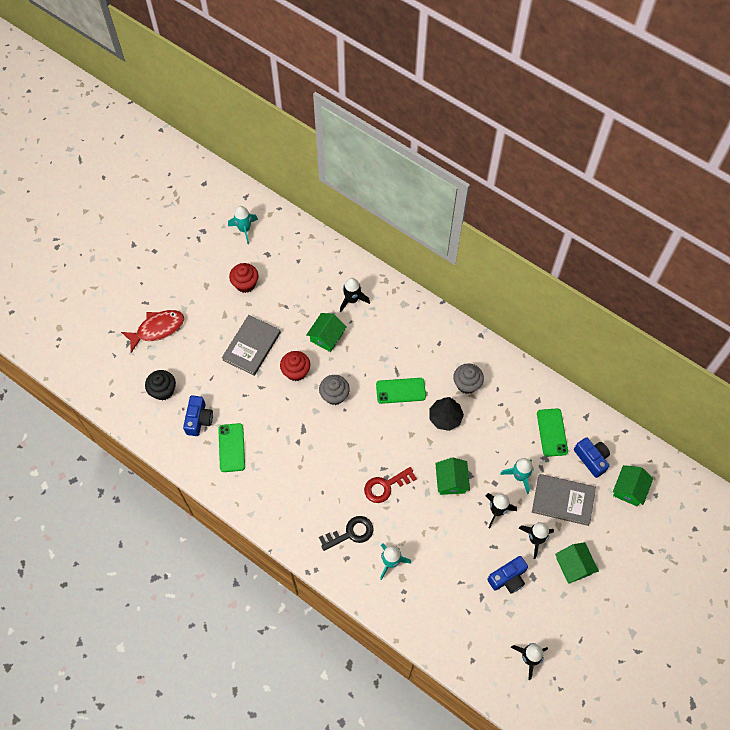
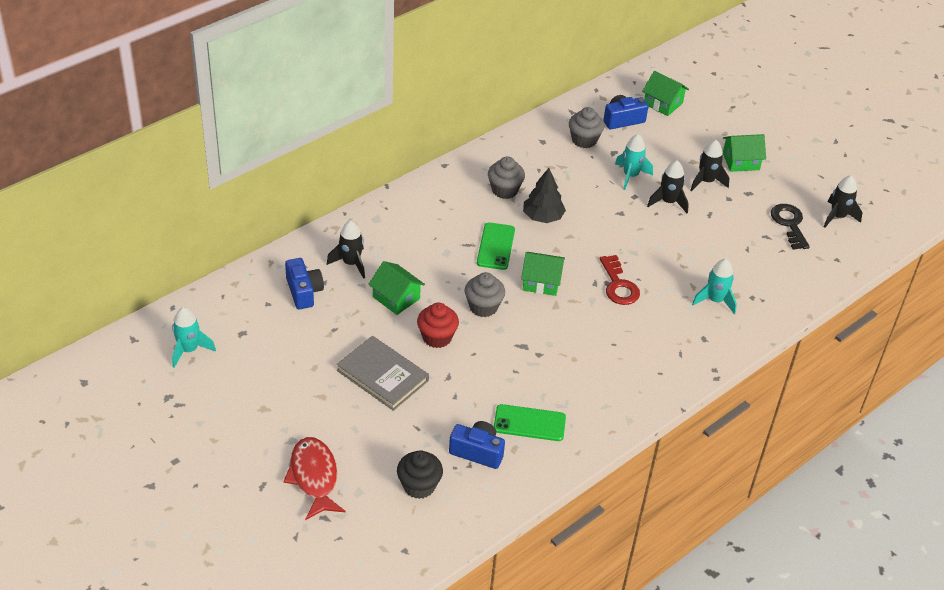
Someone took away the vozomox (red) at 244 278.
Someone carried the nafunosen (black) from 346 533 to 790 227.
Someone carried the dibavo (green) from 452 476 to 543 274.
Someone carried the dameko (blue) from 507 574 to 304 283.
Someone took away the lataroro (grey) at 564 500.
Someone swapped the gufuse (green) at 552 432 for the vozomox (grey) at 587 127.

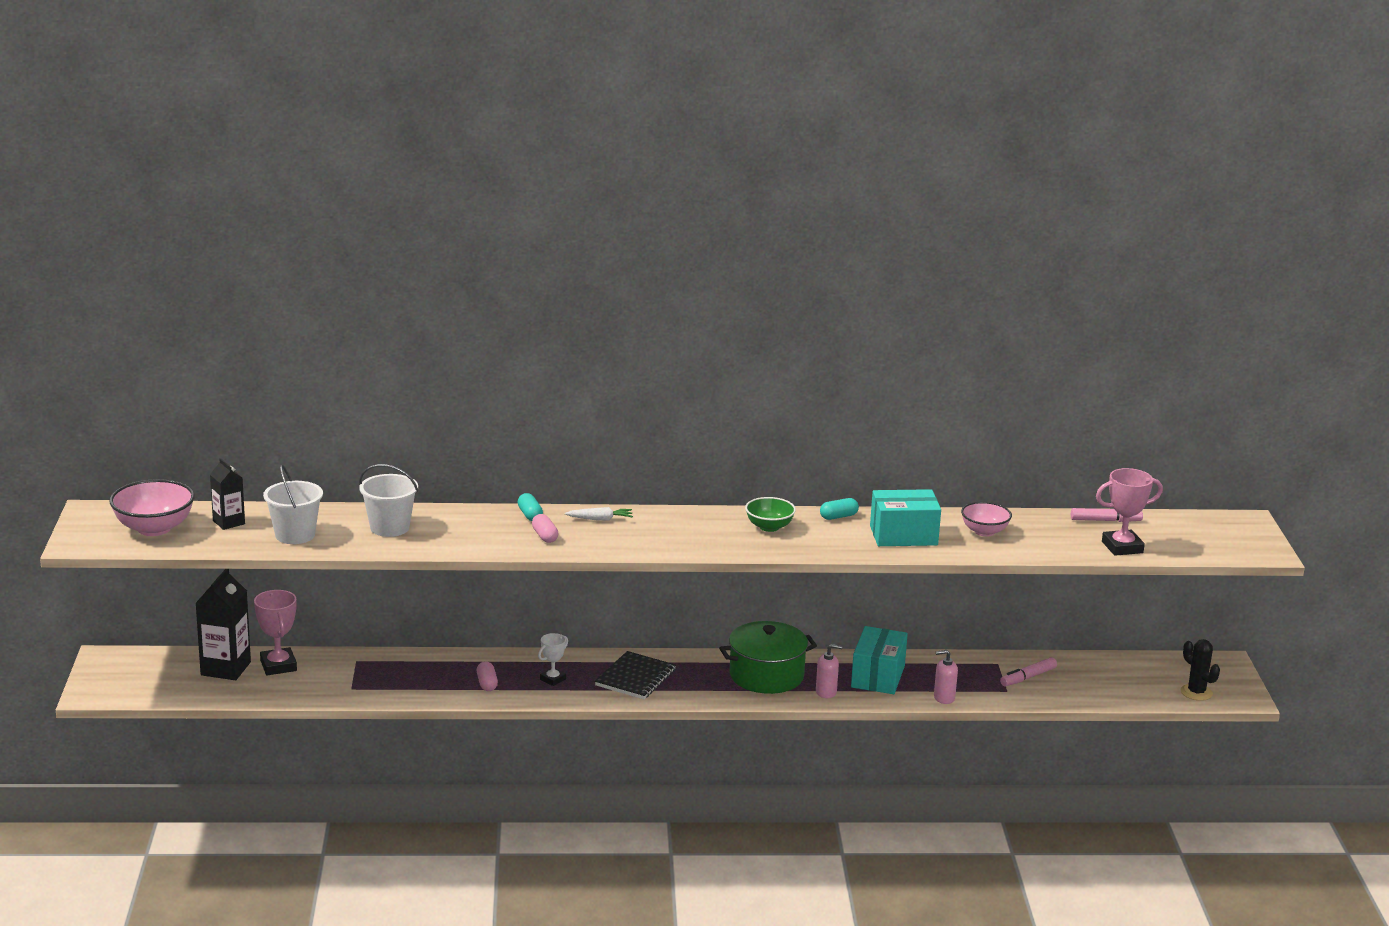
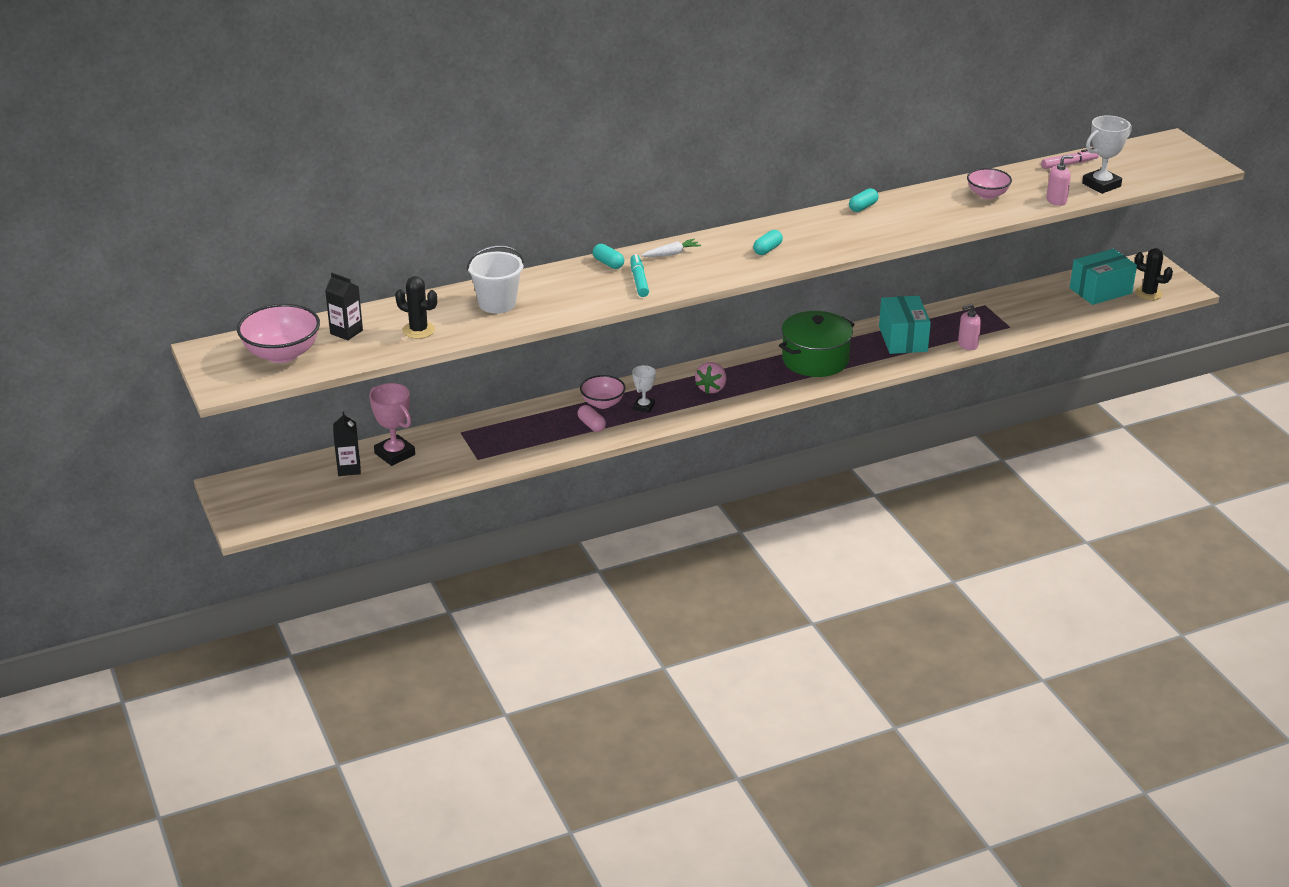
Someone scaled the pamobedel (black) at 223 624 by 0.61.
Someone swapped the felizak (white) at 293 504 for the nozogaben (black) at 416 307.
Someone swapped the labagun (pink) at 545 528 for the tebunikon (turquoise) at 639 275.
Someone swapped the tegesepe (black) at 635 675 for the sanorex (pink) at 710 378.
Someone took away the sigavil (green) at 770 514.
Someone carried the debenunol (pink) from 829 671 to 1059 180.
Someone carried the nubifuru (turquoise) from 905 517 to 1103 277.
Someone took away the tebunikon (pink) at 1028 671.
Someone repainted the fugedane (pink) at 1129 512, which became the fugedane (white) at 1107 154.
Someone put down the sigavil (pink) at 603 392.
Someone put down the labagun (turquoise) at 768 242.

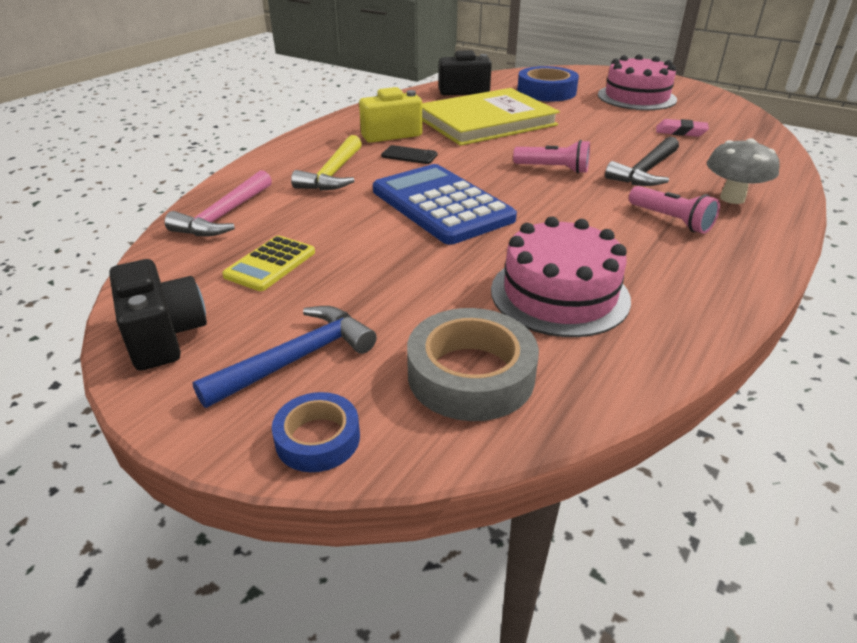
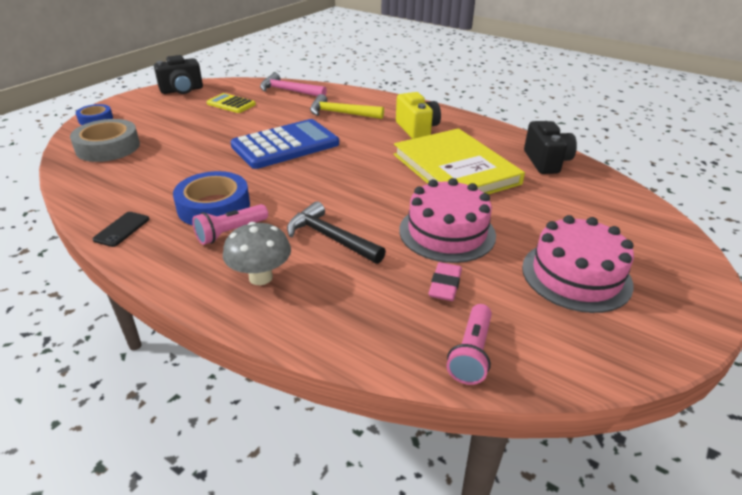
Someone took away the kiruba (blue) at 284 357.
Someone carried the gufuse (black) from 409 154 to 121 229.
Someone carried the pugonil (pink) from 561 276 to 447 220.
Someone carried the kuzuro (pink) from 551 157 to 469 344.
Someone carried the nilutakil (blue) from 548 83 to 211 198.

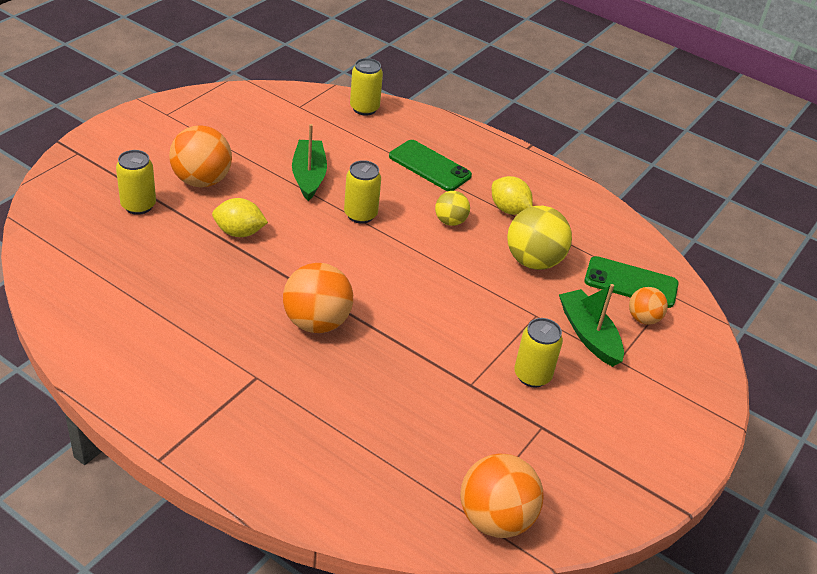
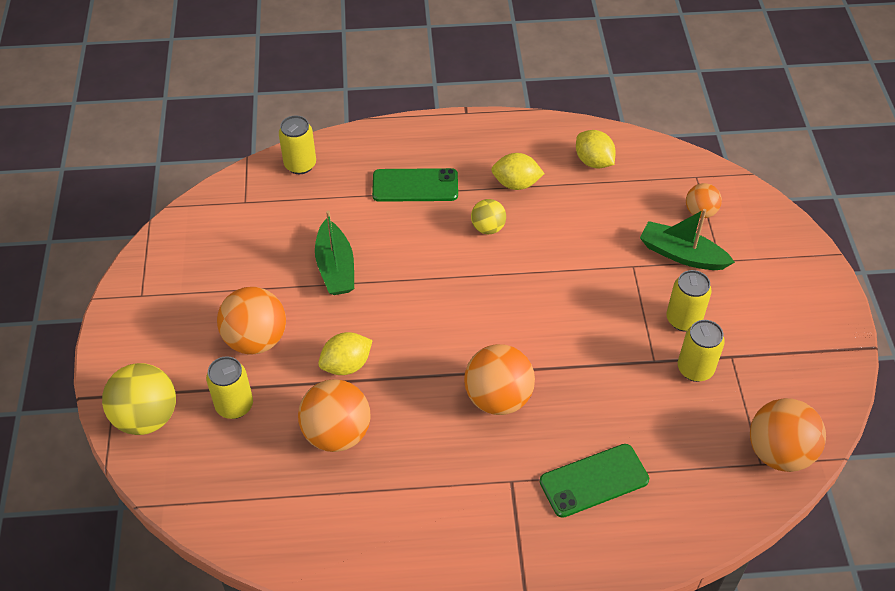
Someone rotated the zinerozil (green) at 309 162 by 150 degrees counterclockwise.
Someone carried the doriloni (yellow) from 362 192 to 701 351.
Someone carried the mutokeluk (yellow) from 539 238 to 139 399.
Someone carried the gufuse (green) from 631 282 to 594 481.
Someone put down the mutokeluk (orange) at 334 415.
Someone put down the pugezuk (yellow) at 596 149.

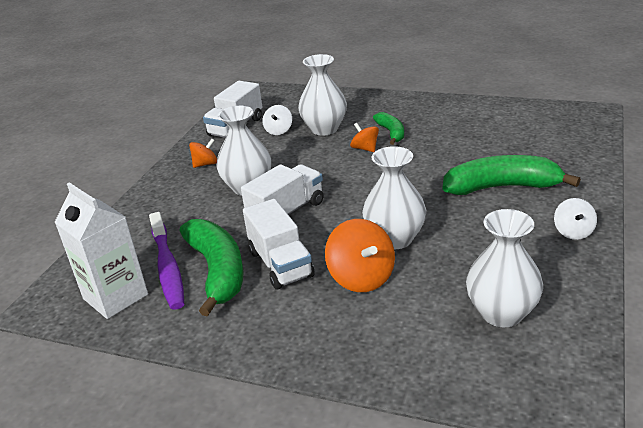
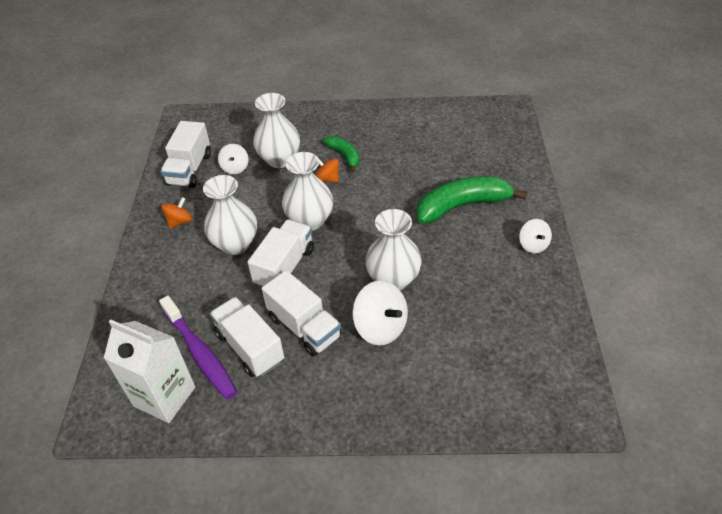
Someone swapped the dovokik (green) at 212 268 for the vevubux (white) at 247 337.
Someone repainted the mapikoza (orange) at 360 255, which became the mapikoza (white) at 380 312.
Someone carried the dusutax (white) from 504 268 to 307 191.

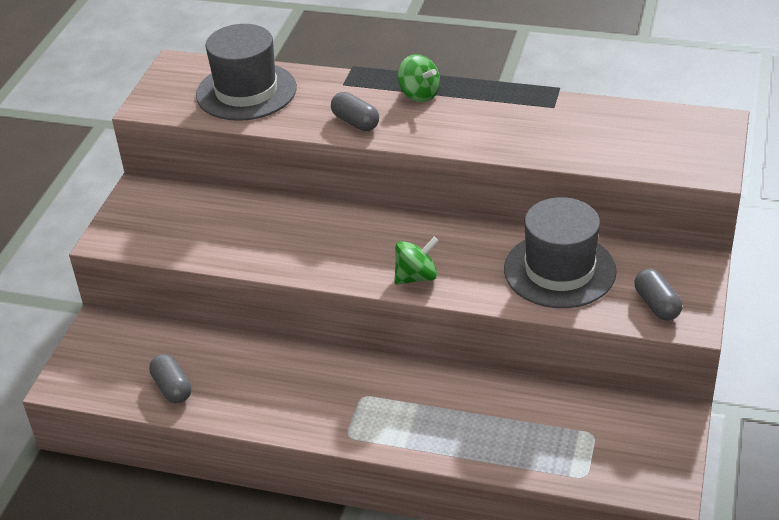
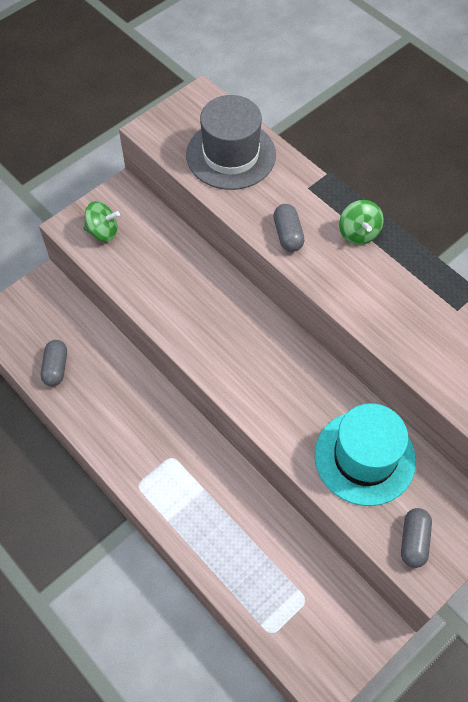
Someone carried the mapikoza (green) from 416 261 to 101 221.
Someone repainted the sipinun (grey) at 560 252, which became the sipinun (turquoise) at 365 455.

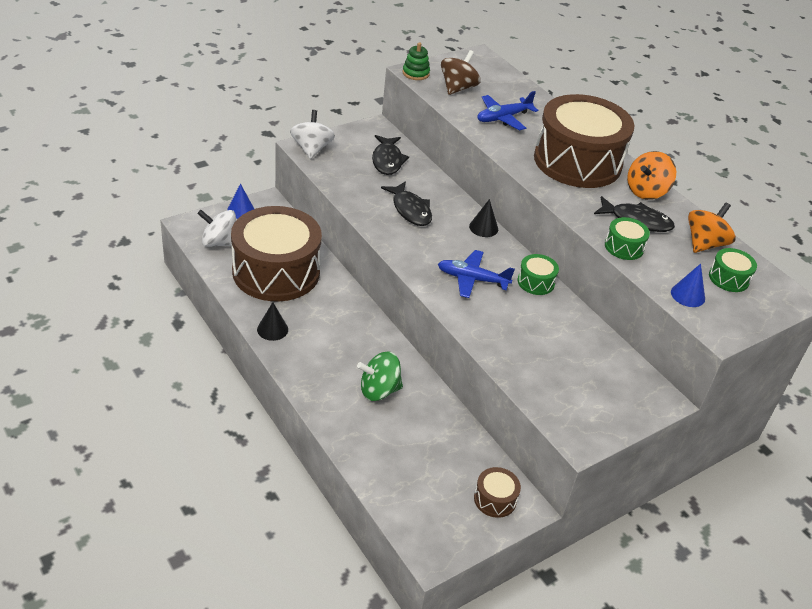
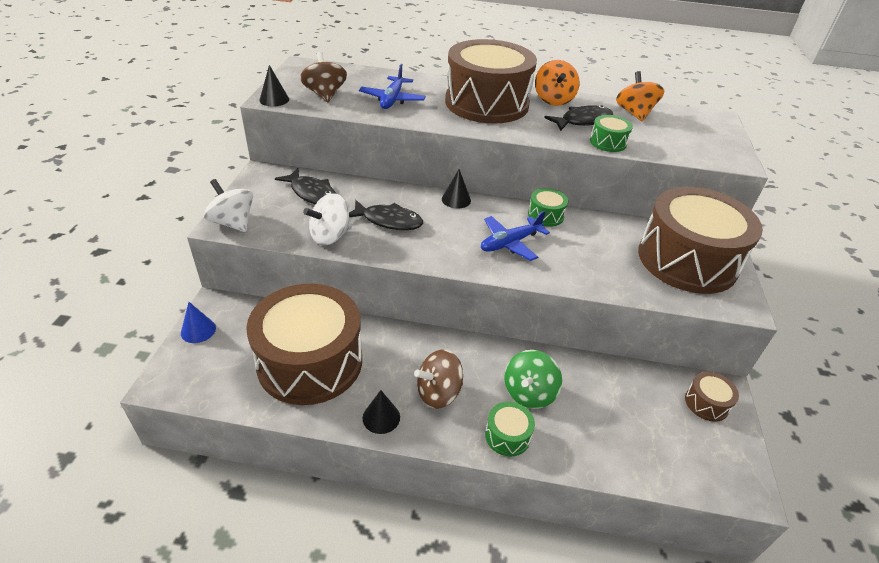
Someone carried the mapikoza (white) from 216 228 to 327 219.
Someone swapped the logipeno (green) at 416 61 for the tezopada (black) at 274 86.
Someone took away the tezopada (blue) at 688 285.
Someone carried the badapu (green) from 733 270 to 510 429.
Someone put down the mapikoza (brown) at 438 379.
Someone put down the badapu (brown) at 700 240.

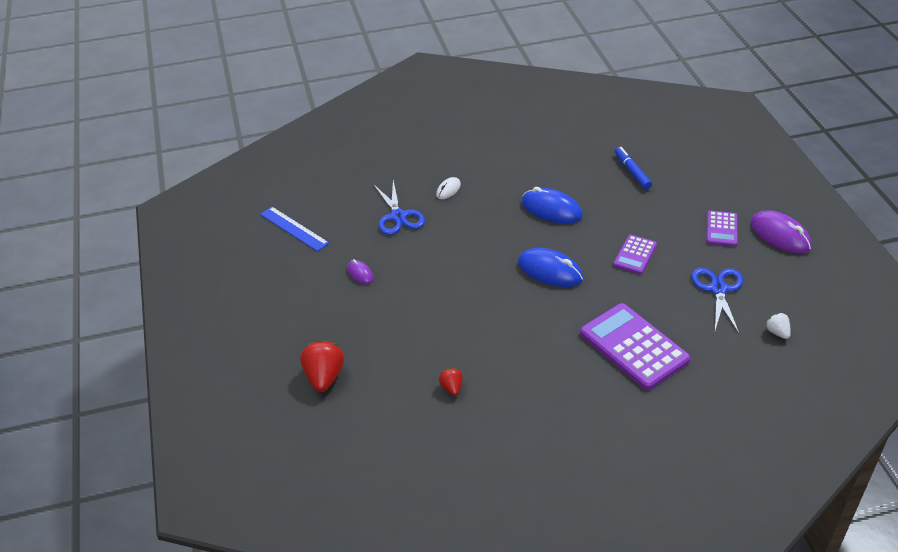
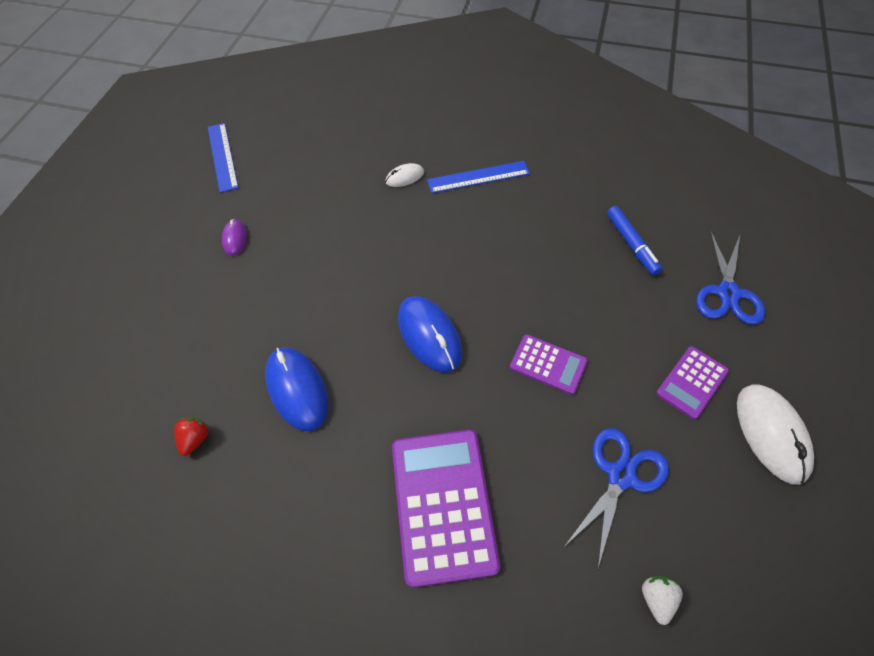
Someone took away the sanorex (red) at 322 366.
Someone carried the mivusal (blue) from 399 207 to 730 278.
Someone carried the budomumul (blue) from 552 205 to 296 389.
Someone rotated the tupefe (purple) at 635 254 by 120 degrees counterclockwise.
Someone rotated the tebunikon (blue) at 633 168 by 150 degrees clockwise.
Someone repainted the budomumul (purple) at 781 232, which became the budomumul (white) at 775 434.
Someone put down the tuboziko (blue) at 478 177.

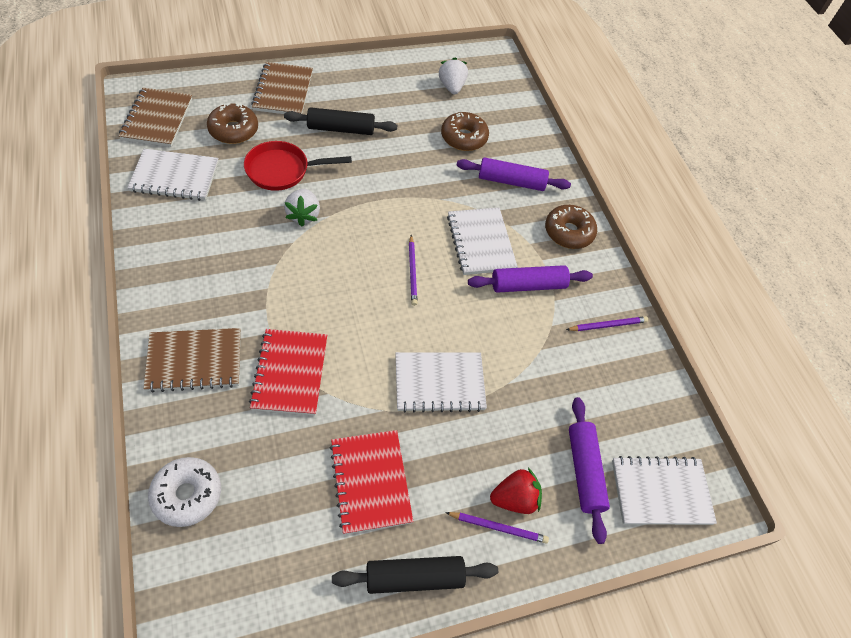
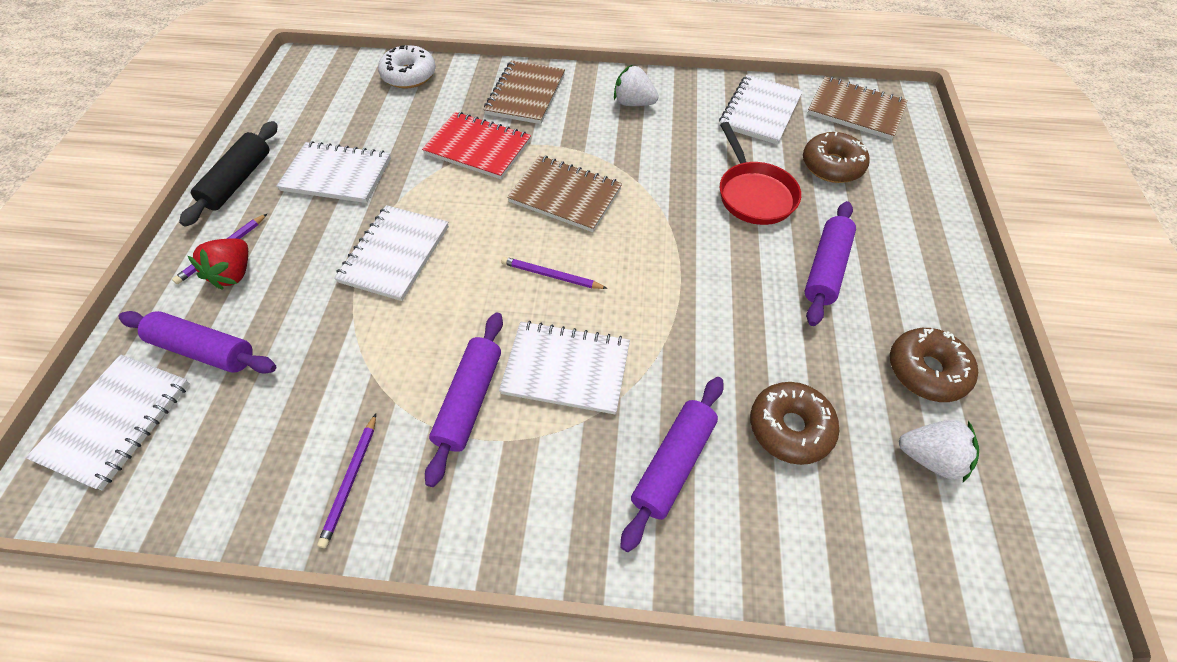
Someone rotated the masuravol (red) at 298 166 by 150 degrees clockwise.
Someone carried the tegesepe (brown) from 282 88 to 564 193.
Someone repainted the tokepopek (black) at 340 121, which became the tokepopek (purple) at 830 263.
Someone carried the sanorex (white) from 302 207 to 636 85.
Someone repainted the tegesepe (red) at 371 482, which became the tegesepe (white) at 333 172.
Someone carried the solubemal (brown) from 571 227 to 934 365.

